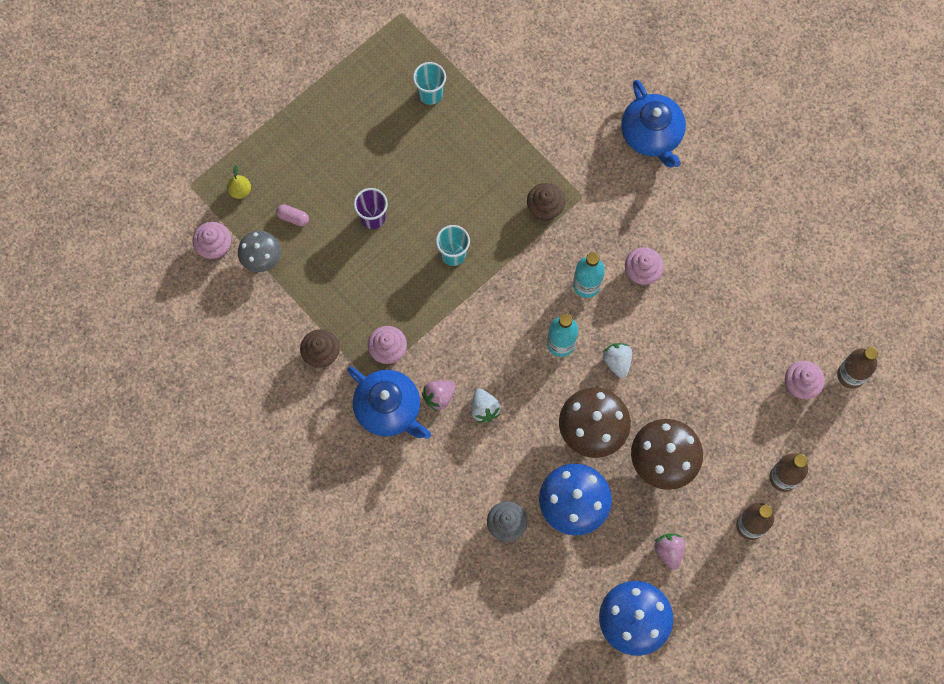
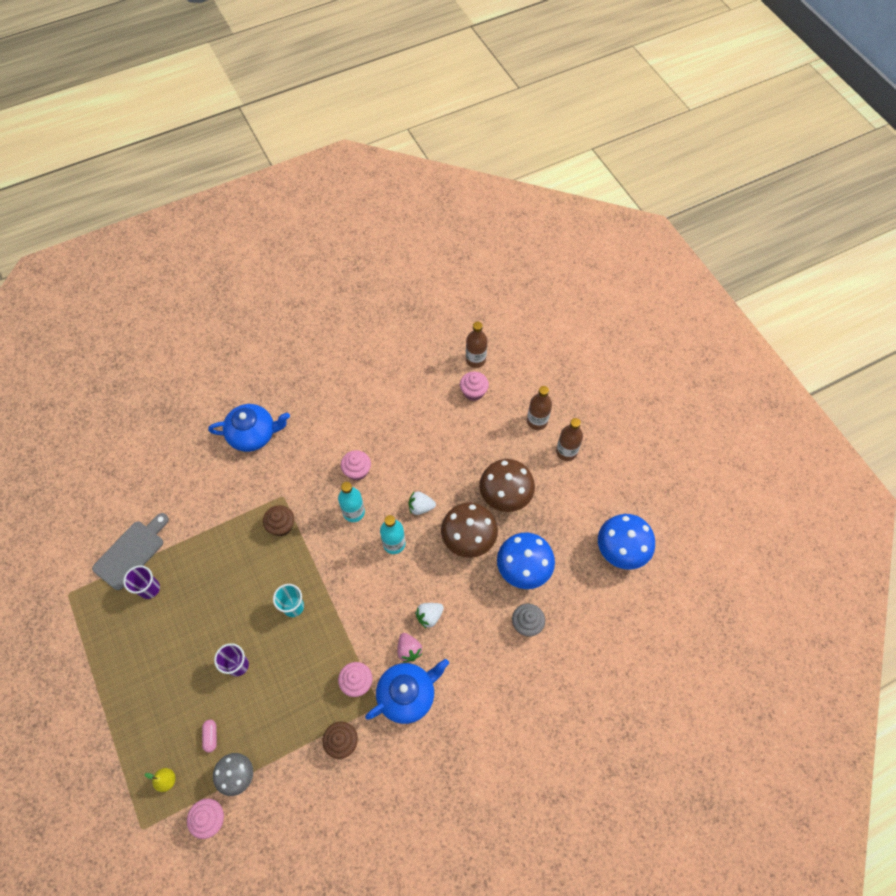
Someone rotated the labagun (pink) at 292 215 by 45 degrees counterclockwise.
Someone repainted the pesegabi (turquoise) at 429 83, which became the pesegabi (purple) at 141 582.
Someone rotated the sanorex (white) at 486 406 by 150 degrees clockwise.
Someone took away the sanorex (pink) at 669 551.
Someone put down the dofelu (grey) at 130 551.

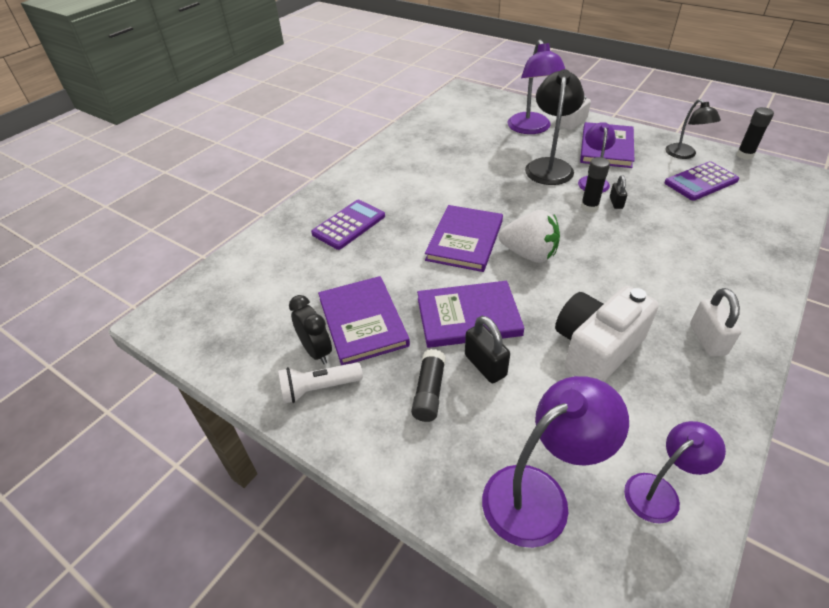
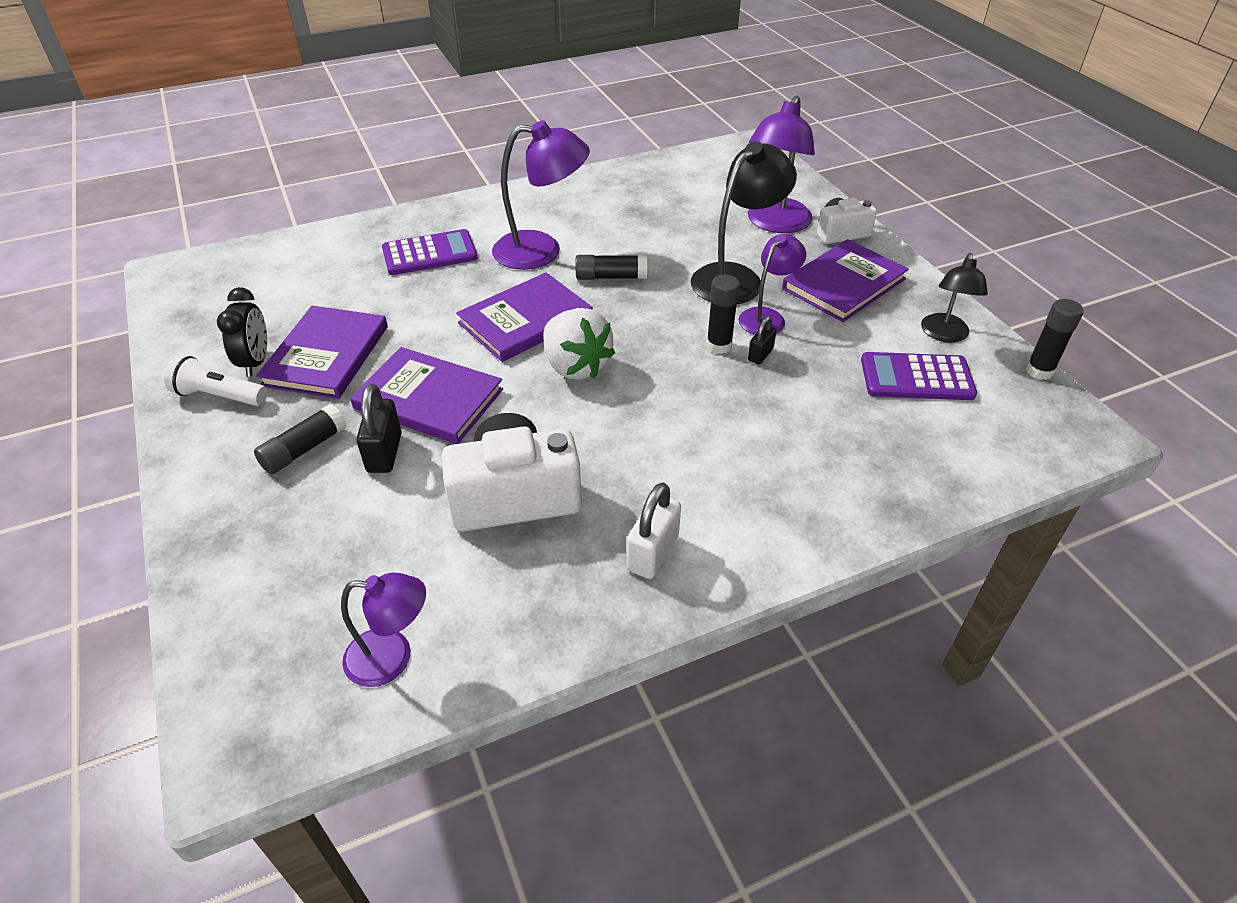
Someone carried the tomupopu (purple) from 555 462 to 541 195.
Someone put down the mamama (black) at 611 267.

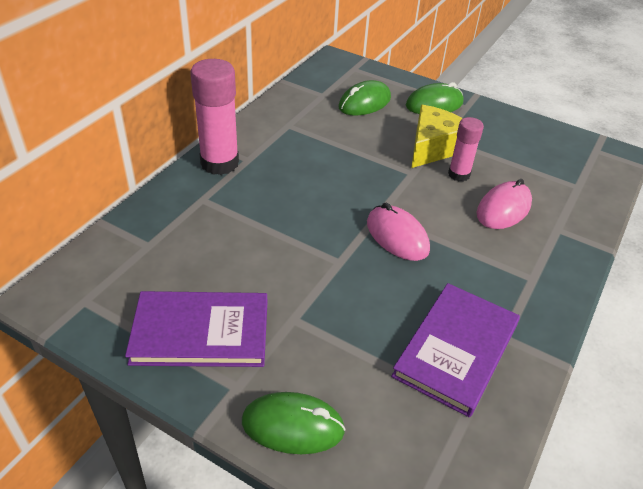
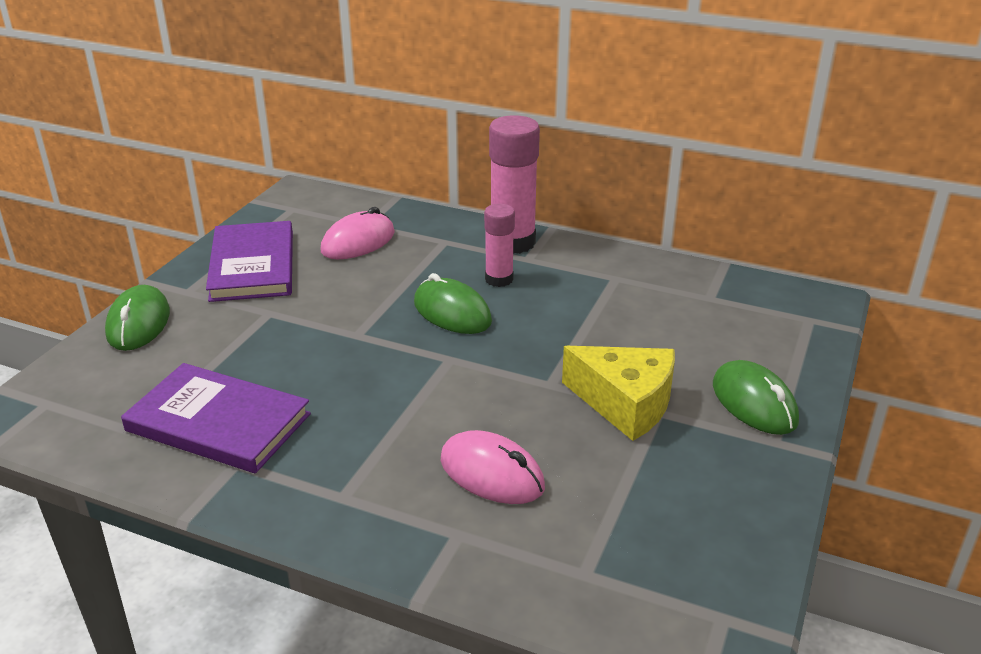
Someone carried the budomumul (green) from 364 98 to 453 303.
Someone carried the budomumul (pink) from 398 231 to 358 233.
Someone carried the mamama (pink) from 466 149 to 499 245.

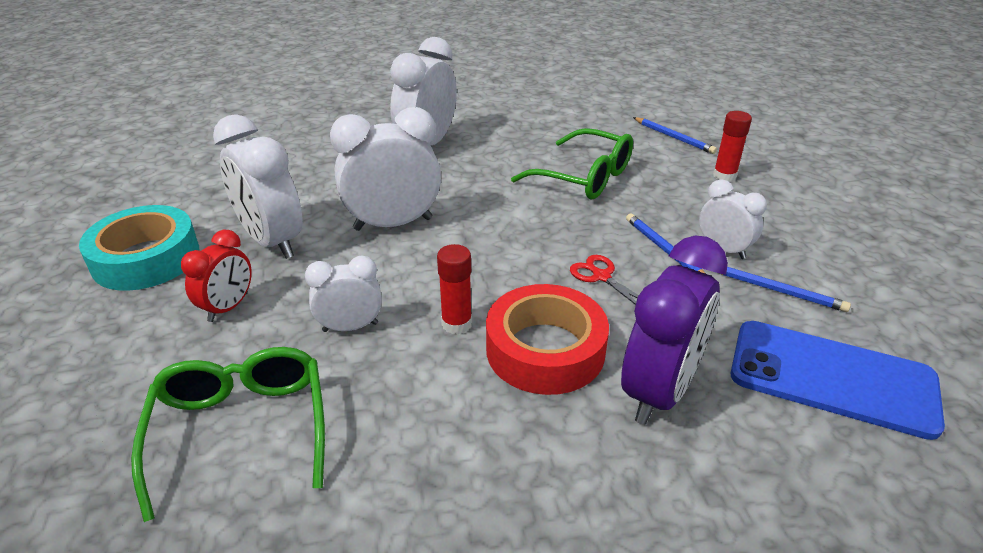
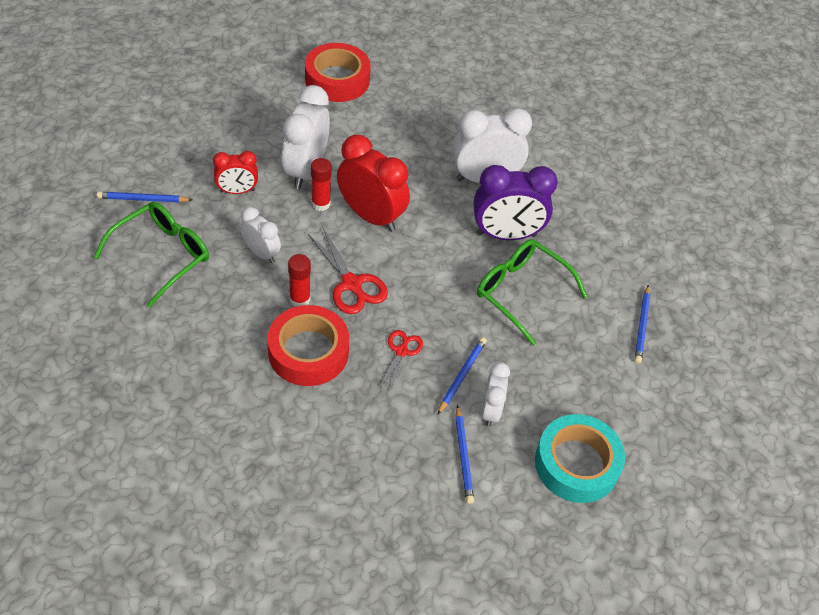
Someone carried the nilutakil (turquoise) from 139 248 to 580 458.
Someone repainted the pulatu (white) at 385 169, which became the pulatu (red) at 373 183.
Someone rotated the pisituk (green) at 572 163 by 135 degrees clockwise.
Someone carried the pulatu (purple) from 674 330 to 515 202.
Someone carried the mamama (red) from 732 146 to 321 184.
Someone took away the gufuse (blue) at 838 380.
Someone put down the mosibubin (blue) at 144 197.
Someone put down the nilutakil (red) at 338 72.
Someone put down the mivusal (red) at 348 271.

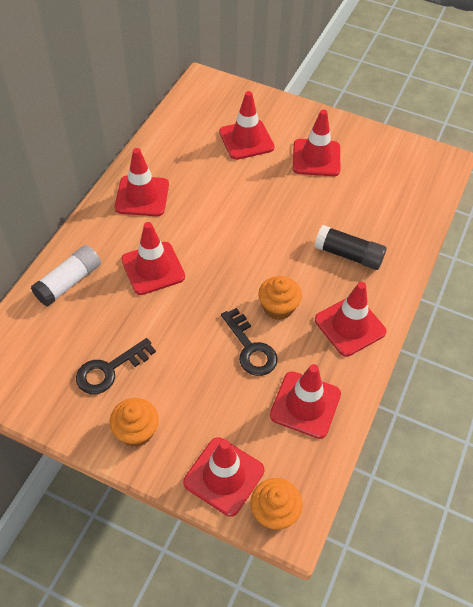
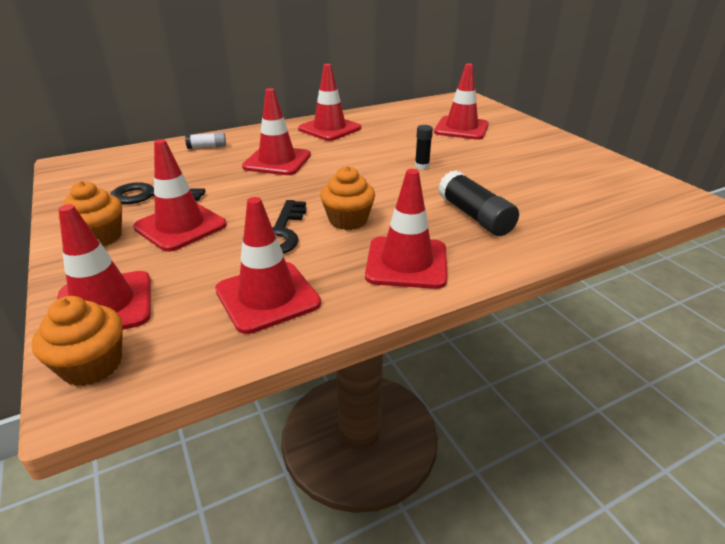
Someone scaled the mamama (white) at 66 275 by 0.55.
Someone carried the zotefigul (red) from 316 143 to 180 195.
Someone put down the mamama (black) at 424 147.

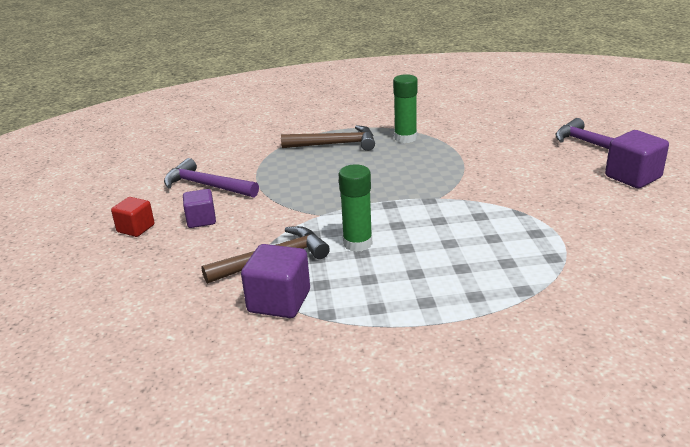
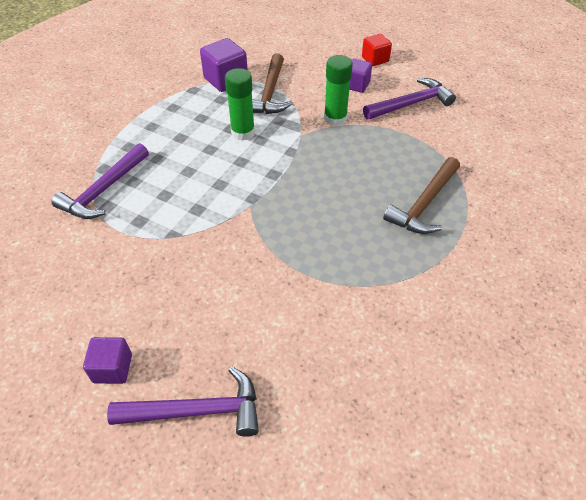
Someone carried the mamama (green) from 405 108 to 338 90.
Someone scaled the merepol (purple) at 637 159 by 0.65.
Someone put down the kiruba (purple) at 100 181.

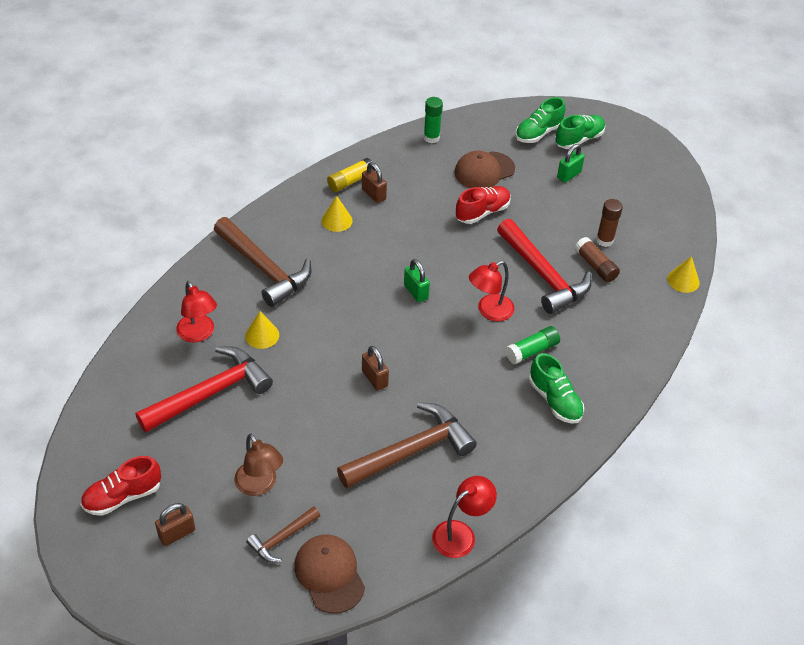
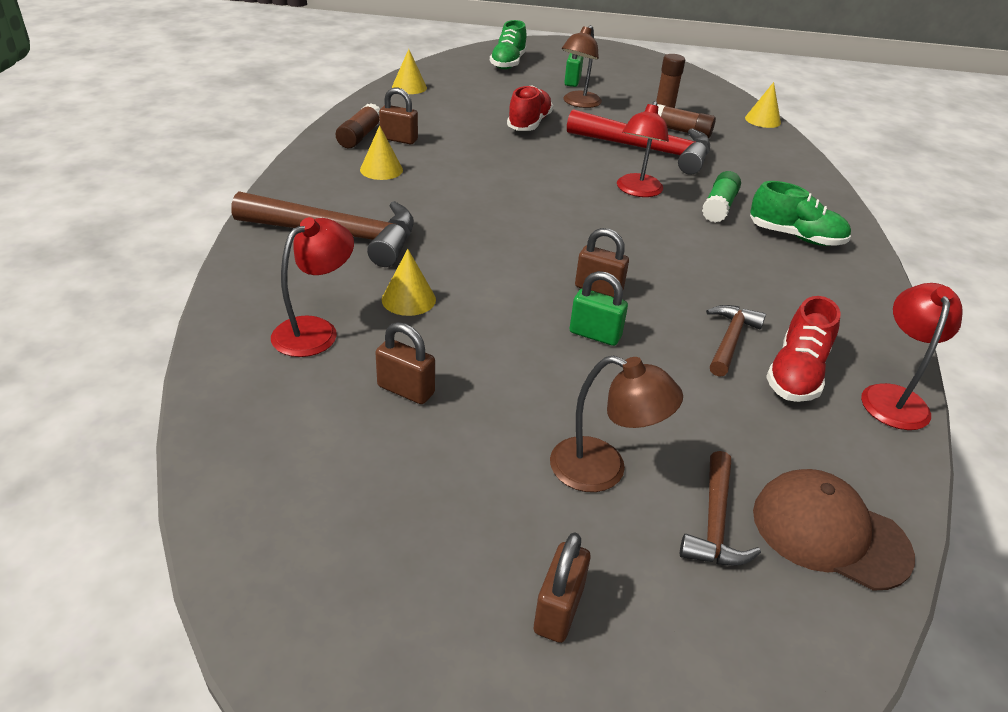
Someone carried the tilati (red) from 121 486 to 803 349.
Someone swapped the kiruba (red) at 204 389 for the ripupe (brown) at 405 363.
Someone rotated the tomupopu (red) at 196 311 by 75 degrees counterclockwise.
Someone repainted the mamama (yellow) at 351 175, which became the mamama (brown) at 358 125.
Someone scaled the kiruba (brown) at 407 445 by 0.52.
Someone carried the ripupe (green) from 417 280 to 598 308.
Someone swapped the mamama (green) at 433 120 for the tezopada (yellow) at 409 71.
Someone took away the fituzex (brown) at 484 169.
Someone took away the tilati (green) at 580 132.
Someone put down the tomupopu (brown) at 582 66.

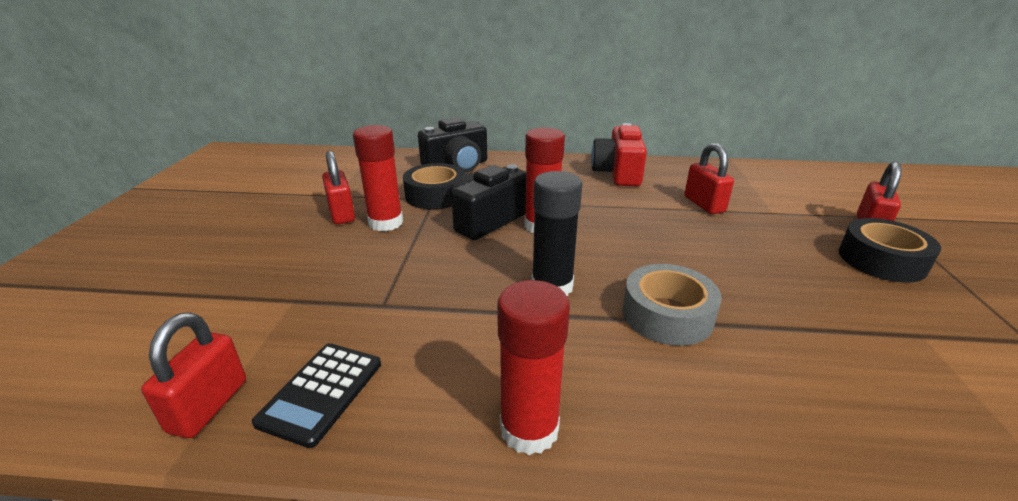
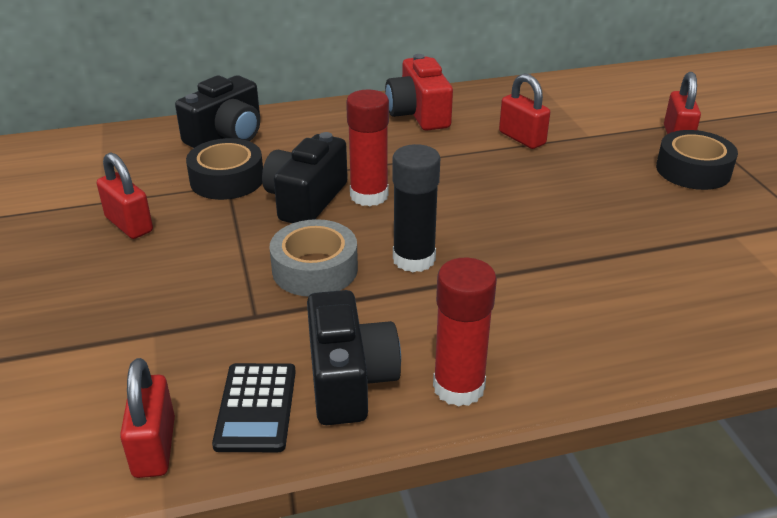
Someone took away the mamama (red) at 378 178.
Someone carried the nilutakil (grey) from 672 305 to 313 258.
Someone put down the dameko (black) at 354 357.

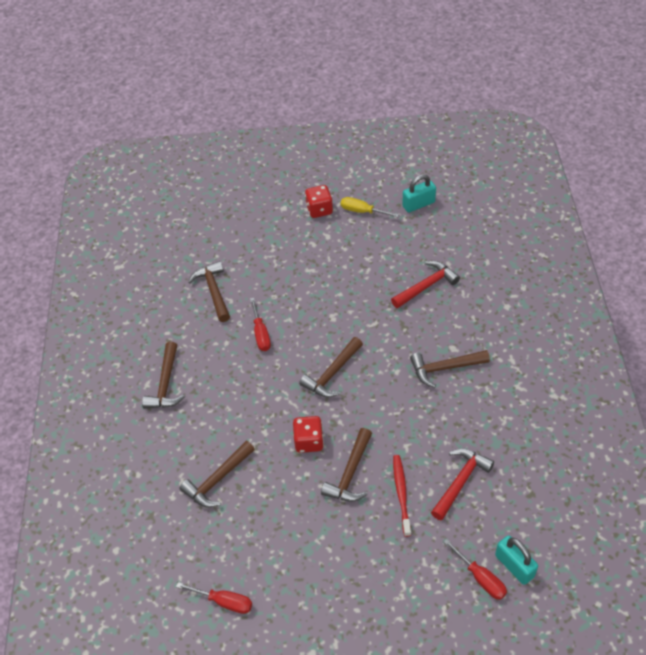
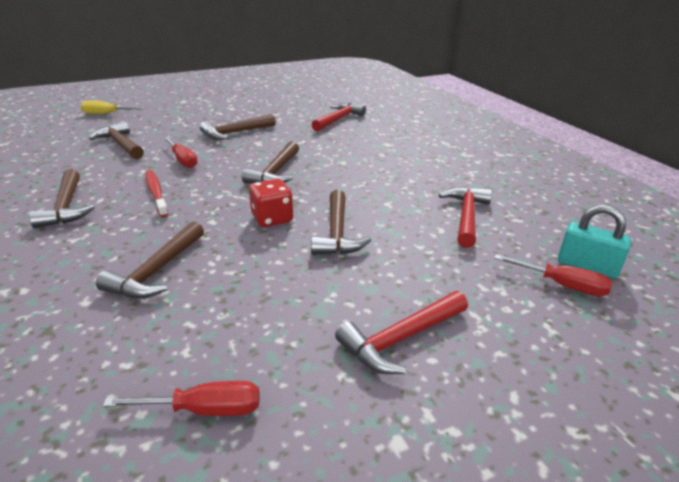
Someone took away the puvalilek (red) at 319 201.
Someone carried the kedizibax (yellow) from 370 207 to 112 107.
Someone carried the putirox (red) from 402 496 to 157 194.
Someone took away the ripupe (turquoise) at 419 193.
Someone carried the kiruba (brown) from 450 369 to 238 127.
Someone put down the kiruba (red) at 401 332.

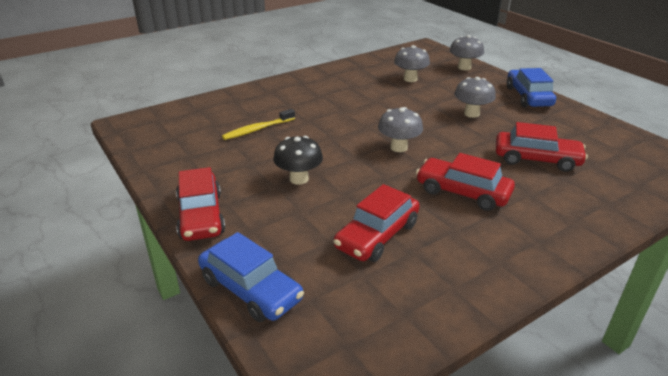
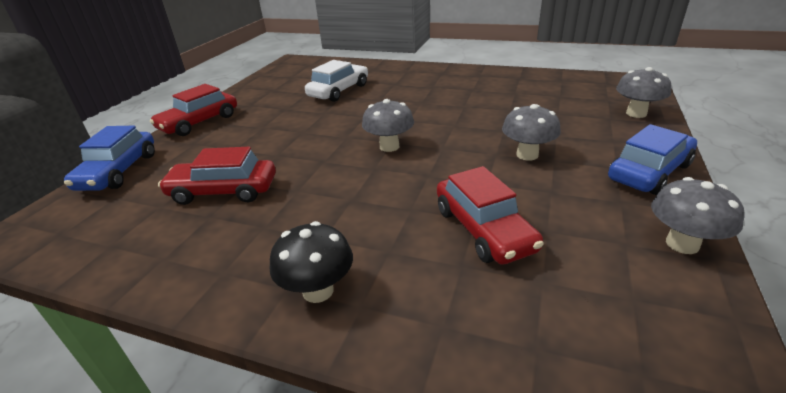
Someone swapped the putirox (yellow) at 258 124 for the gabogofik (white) at 336 81.
Someone carried the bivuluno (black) from 298 160 to 311 262.
Someone carried the bivuluno (grey) from 412 63 to 697 215.
Someone took away the gabogofik (red) at 465 182.

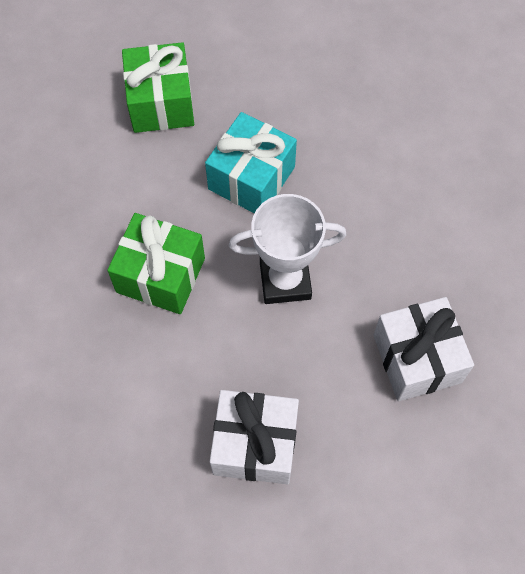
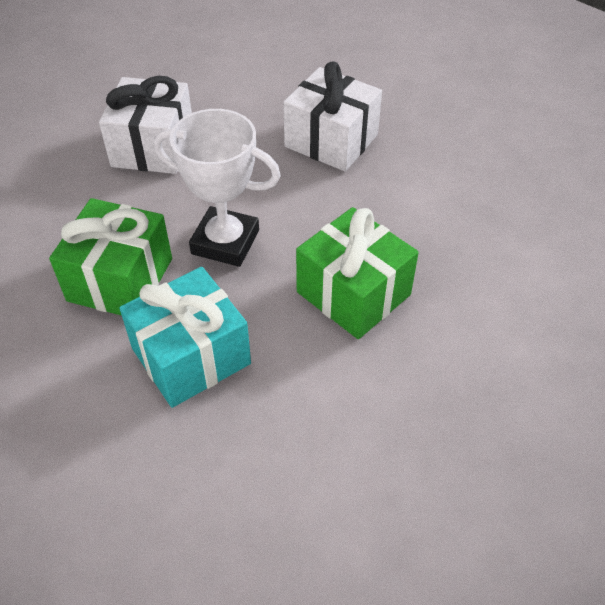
Someone carried the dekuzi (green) from 158 87 to 110 257.

